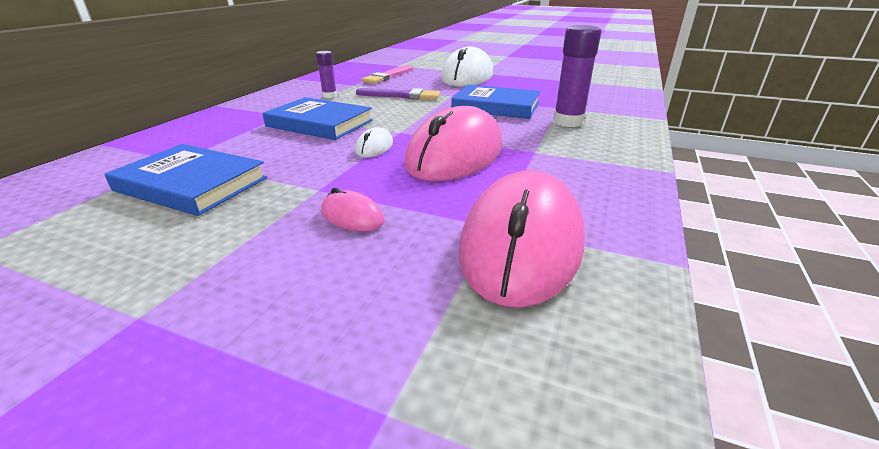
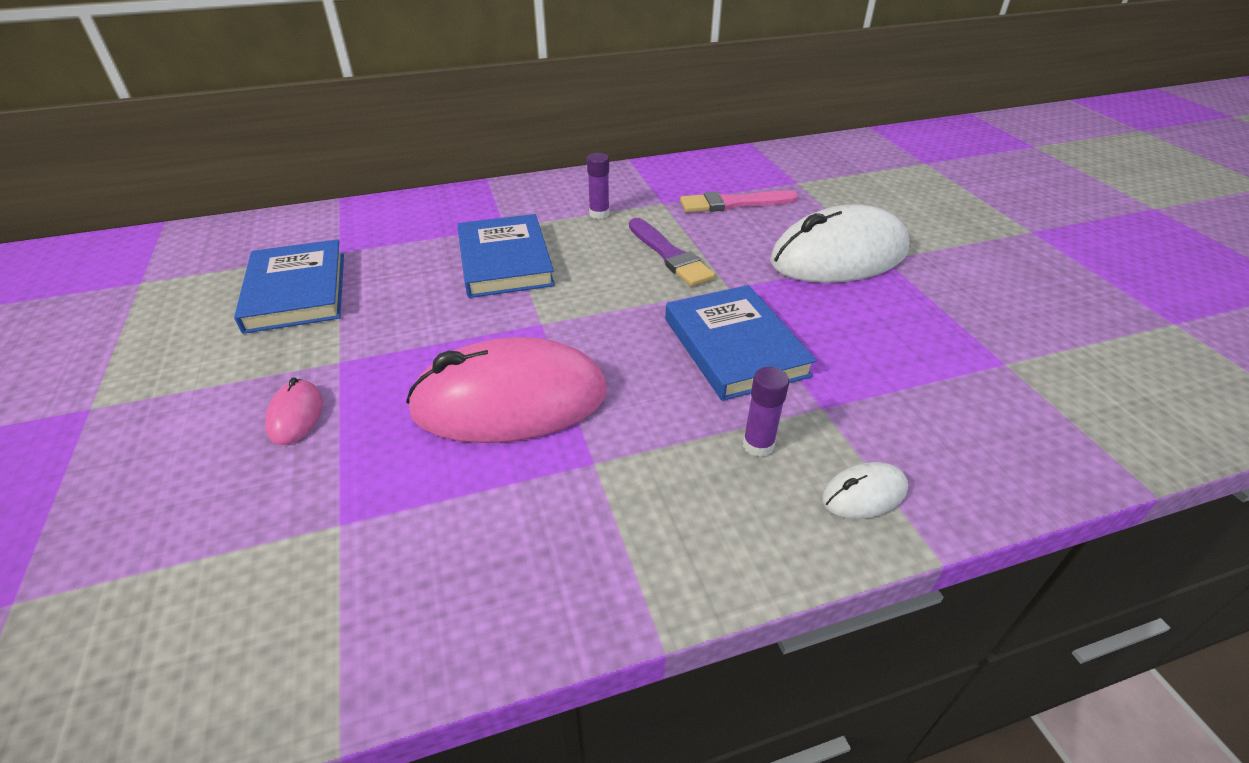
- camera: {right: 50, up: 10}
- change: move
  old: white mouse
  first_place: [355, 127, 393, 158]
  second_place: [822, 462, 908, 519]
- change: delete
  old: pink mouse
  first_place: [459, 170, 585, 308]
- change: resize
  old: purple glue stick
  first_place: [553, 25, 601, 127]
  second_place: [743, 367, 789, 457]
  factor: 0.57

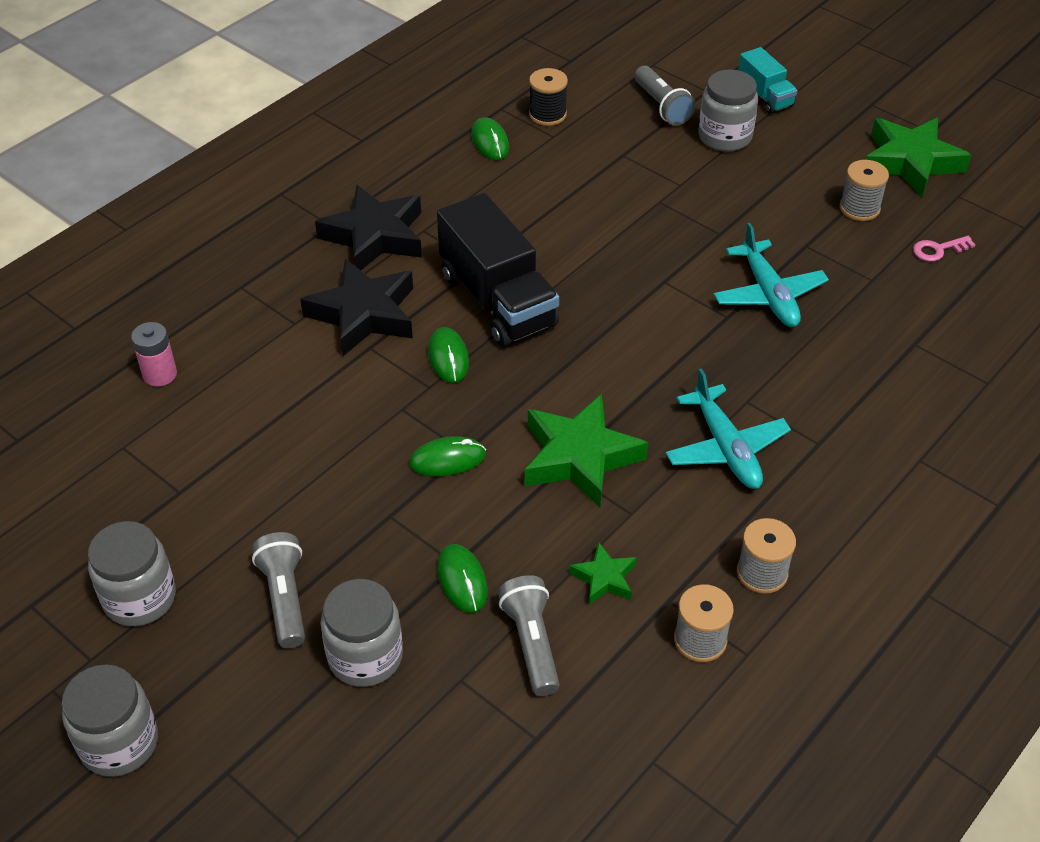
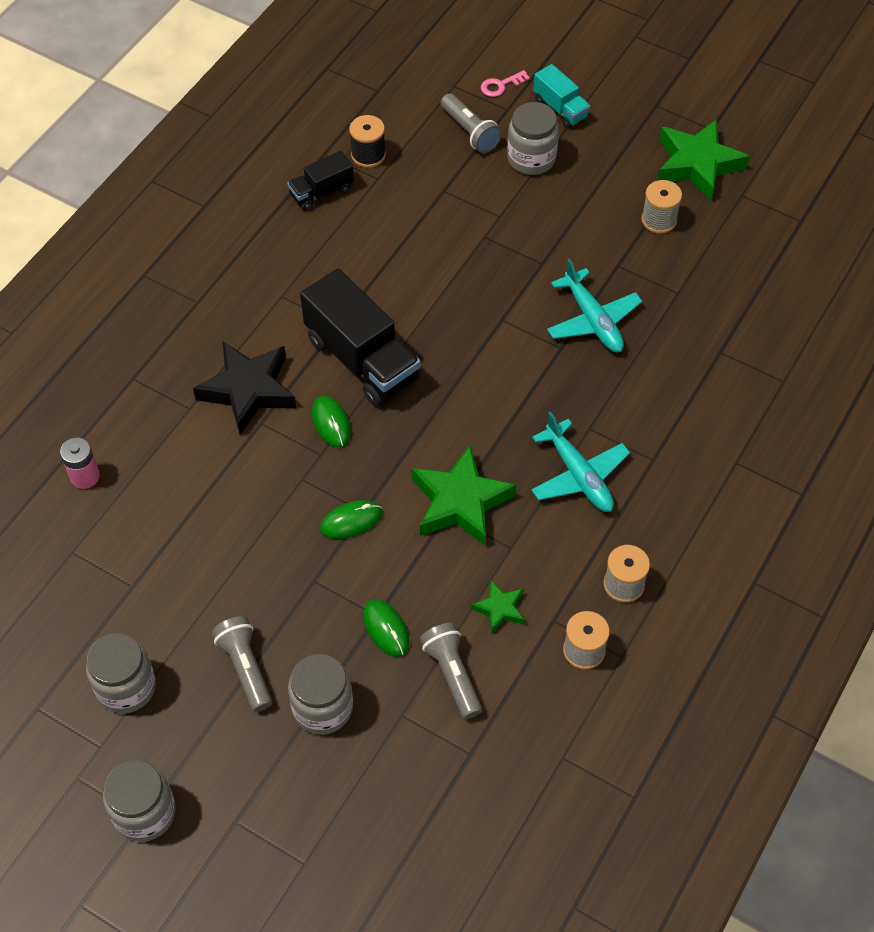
- camera: {right: -10, up: 10}
- change: delete
  old: black star
  first_place: [315, 185, 422, 271]
- change: replace
  old: green mouse
  new: black truck
  first_place: [471, 117, 509, 160]
  second_place: [287, 151, 354, 211]
- change: move
  old: pink key
  first_place: [913, 236, 975, 262]
  second_place: [481, 70, 530, 97]

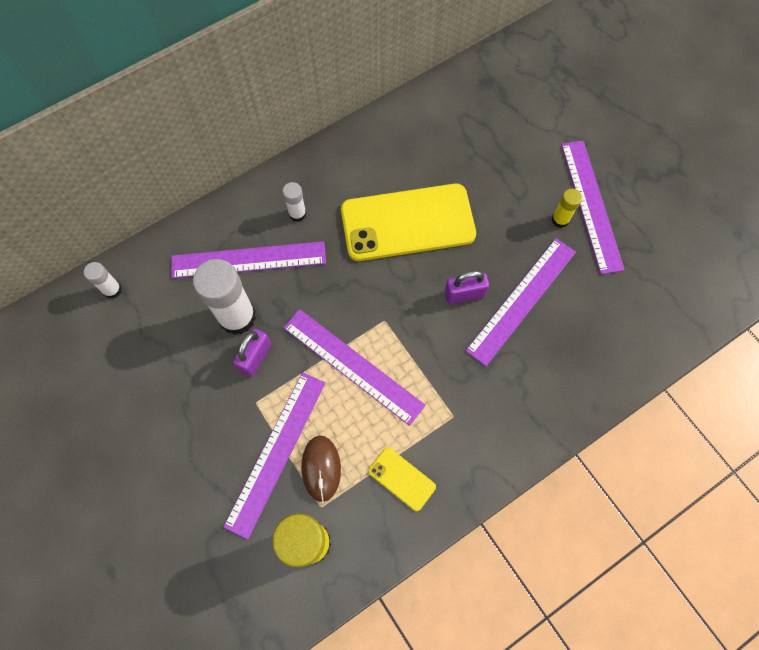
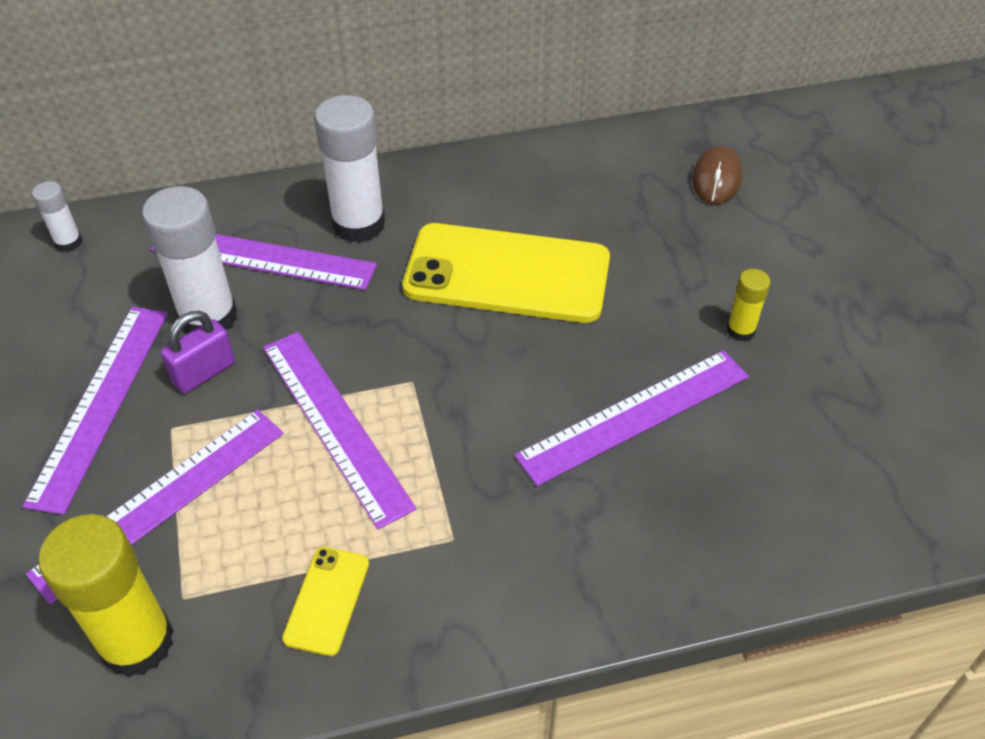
- camera: {right: 20, up: -20}
- change: resize
  old: white glue stick
  first_place: [282, 182, 306, 222]
  second_place: [314, 95, 385, 243]
  factor: 2.02
- change: move
  old: brown mouse
  first_place: [301, 435, 341, 502]
  second_place: [692, 146, 742, 204]
- change: rotate
  old: yellow phone
  first_place: [368, 447, 436, 511]
  second_place: [282, 547, 369, 656]
  degrees: 45
- change: delete
  old: purple padlock
  first_place: [444, 271, 489, 304]
- change: move
  old: purple ruler
  first_place: [561, 141, 625, 274]
  second_place: [22, 307, 168, 515]

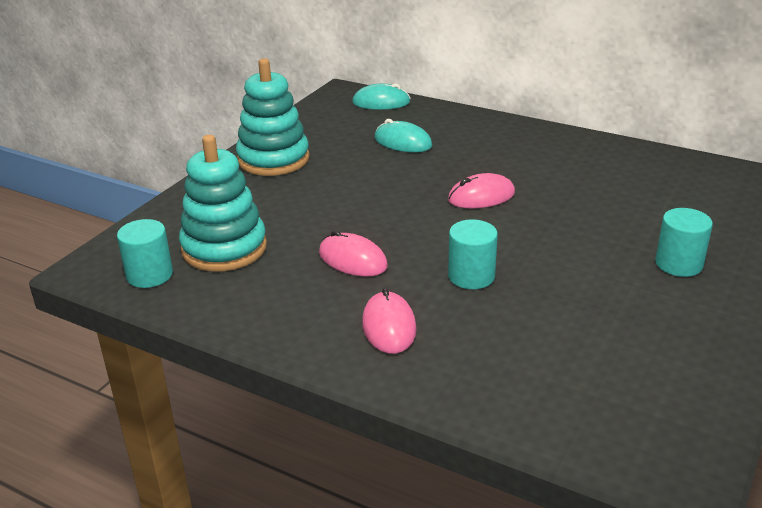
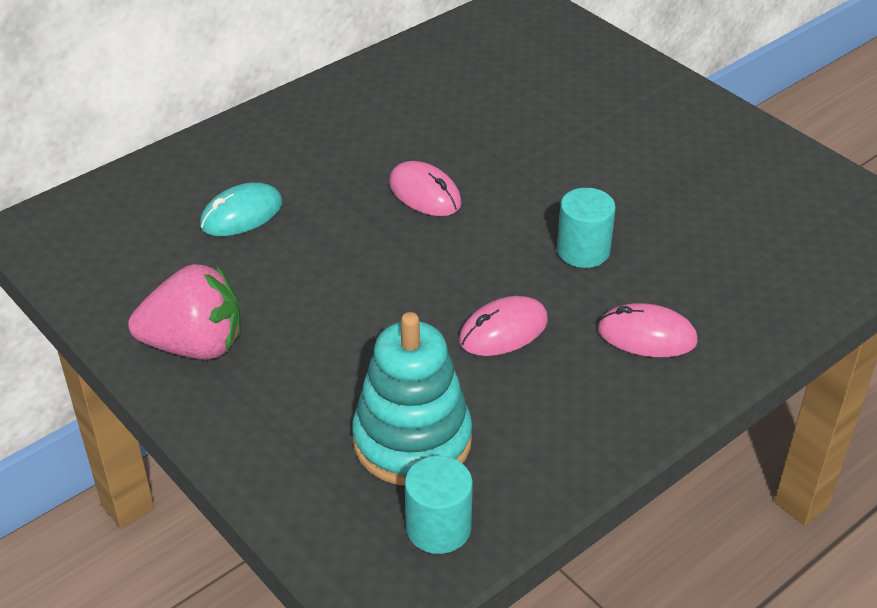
- camera: {right: -70, up: 10}
- change: replace
  old: turquoise stacking toy
  new: pink strawberry
  first_place: [236, 58, 310, 176]
  second_place: [128, 264, 241, 359]
- change: delete
  old: turquoise mouse
  first_place: [352, 83, 411, 110]
- change: rotate
  old: pink mouse
  first_place: [448, 173, 515, 208]
  second_place: [389, 161, 462, 216]
  degrees: -45
- change: delete
  old: turquoise cylinder
  first_place: [655, 208, 713, 277]

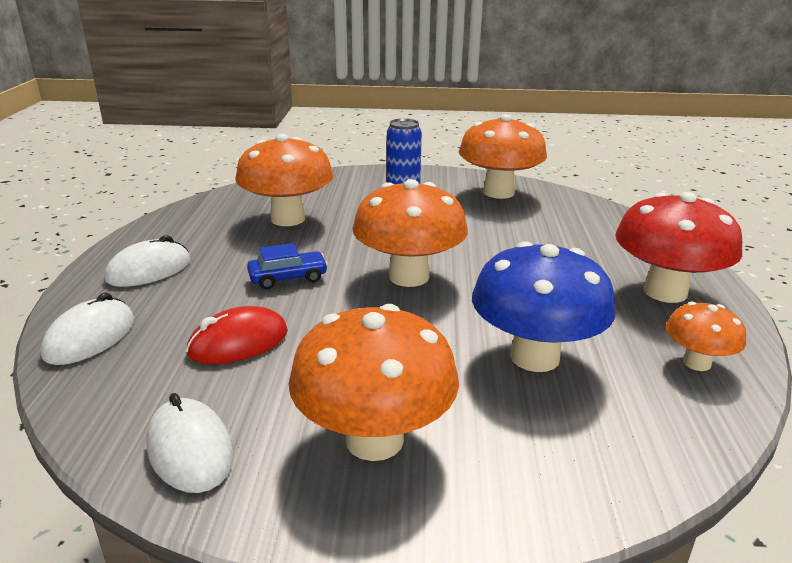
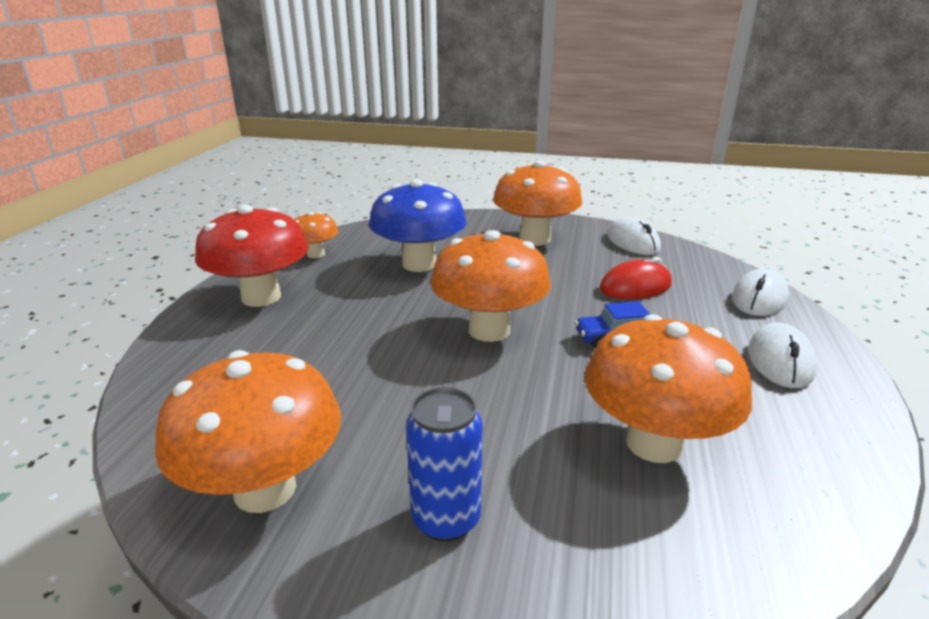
- camera: {right: -170, up: 0}
- change: rotate
  old: white mouse
  first_place: [104, 235, 191, 287]
  second_place: [748, 322, 817, 388]
  degrees: -45

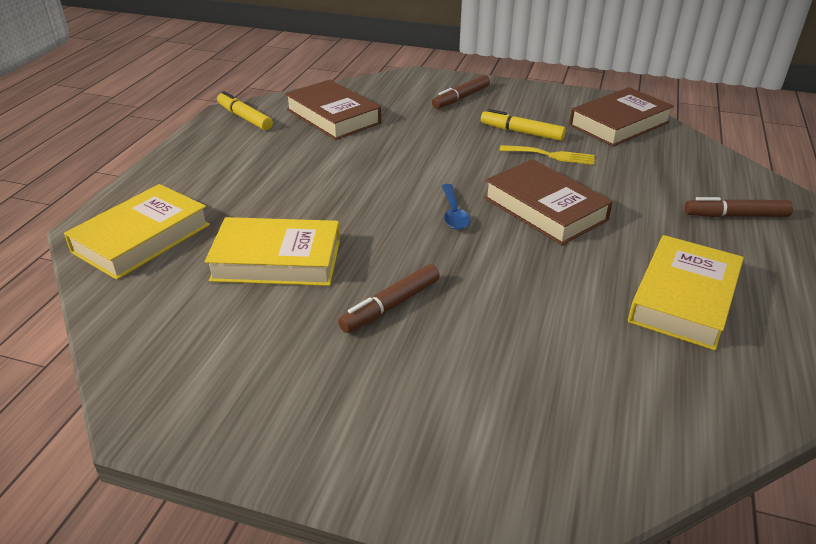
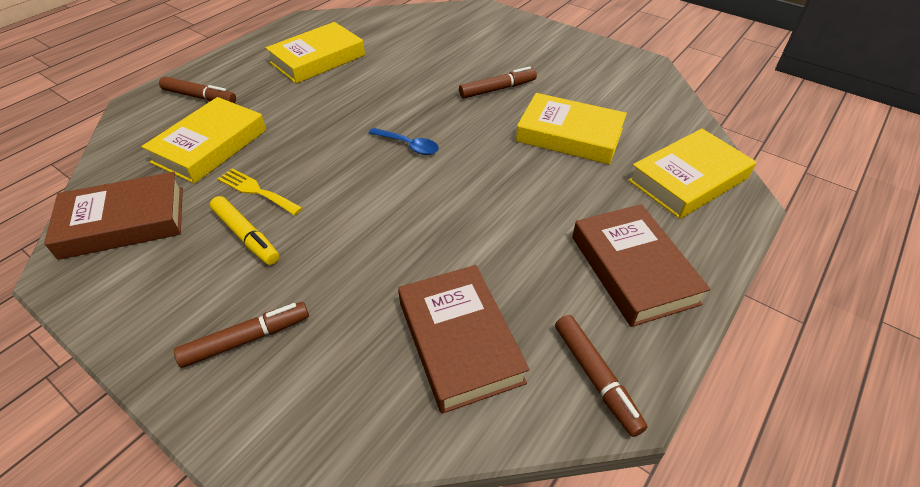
- camera: {right: -160, up: 10}
- change: recolor
  old: yellow marker
  new: brown marker
  first_place: [217, 91, 273, 130]
  second_place: [555, 315, 648, 437]
- change: rotate
  old: blue spoon
  first_place: [442, 184, 470, 230]
  second_place: [369, 128, 439, 155]
  degrees: 105
- change: move
  old: brown book
  first_place: [484, 159, 613, 245]
  second_place: [572, 204, 711, 327]
- change: insert
  new: yellow book
  second_place: [141, 97, 266, 184]

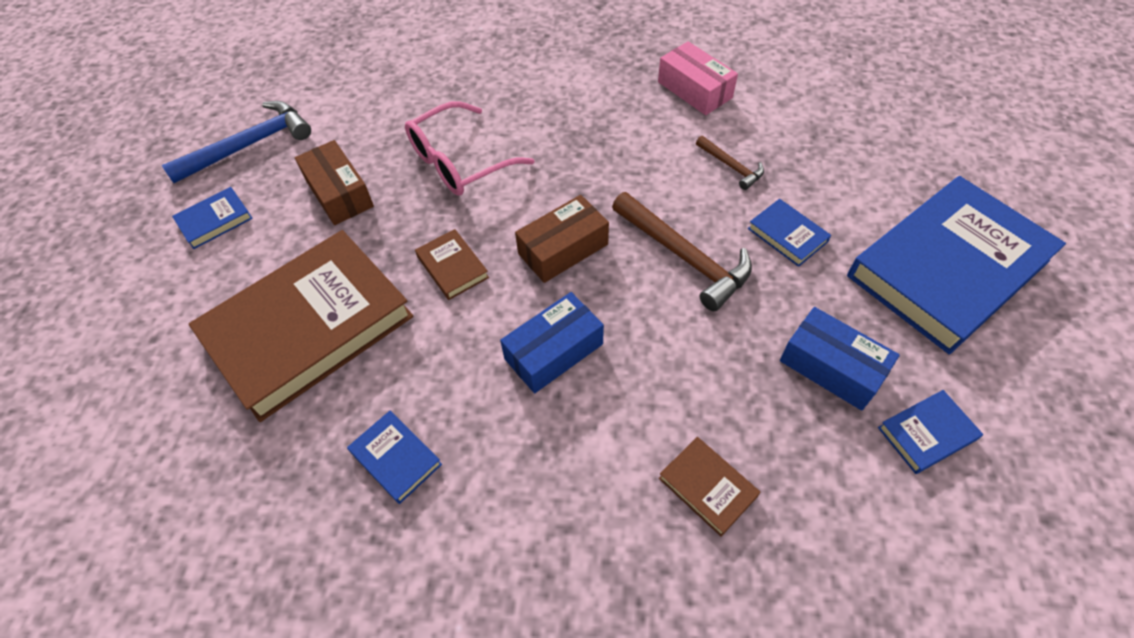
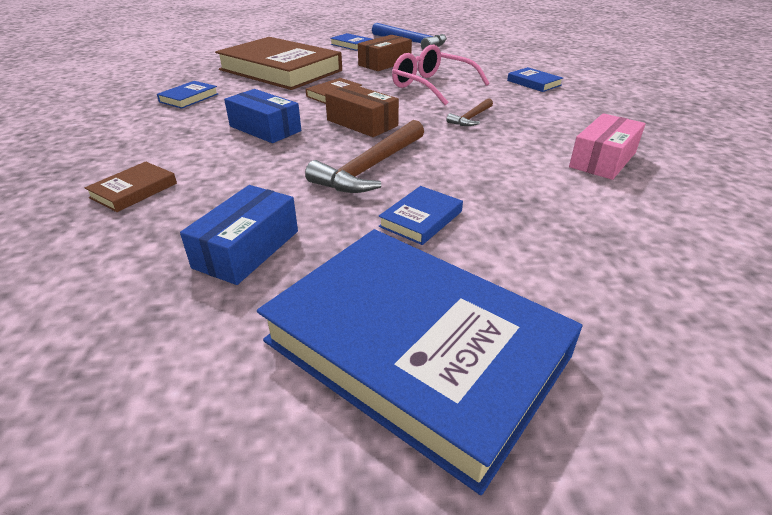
- camera: {right: 75, up: -20}
- change: move
  old: brown hammer
  first_place: [696, 136, 764, 190]
  second_place: [446, 98, 493, 126]
- change: move
  old: blue book
  first_place: [878, 390, 983, 474]
  second_place: [507, 67, 563, 92]

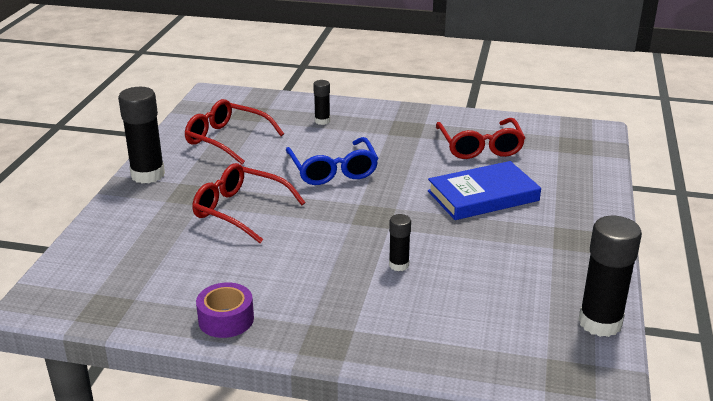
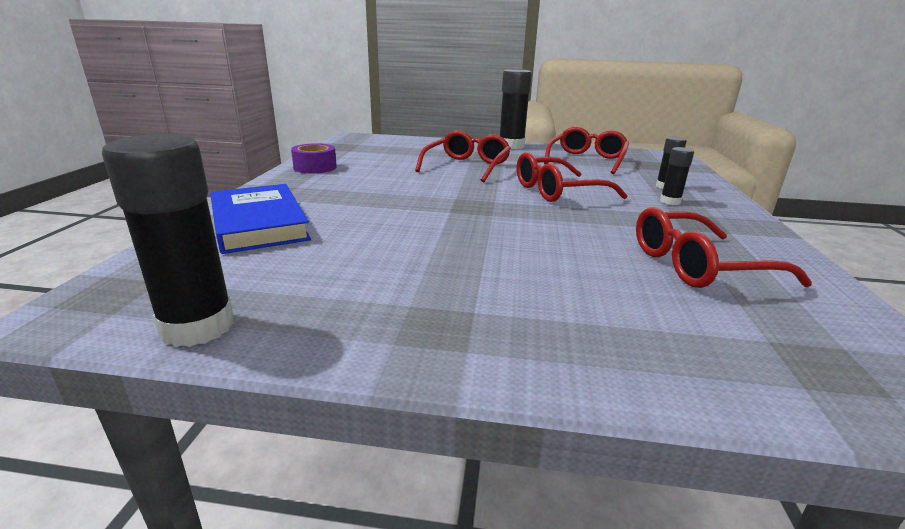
- camera: {right: 85, up: -5}
- change: recolor
  old: blue glasses
  new: red glasses
  first_place: [286, 137, 379, 185]
  second_place: [516, 152, 627, 202]
- change: move
  old: black glue stick
  first_place: [389, 214, 411, 271]
  second_place: [660, 147, 694, 205]
- change: move
  old: blue book
  first_place: [428, 161, 541, 220]
  second_place: [210, 184, 311, 254]

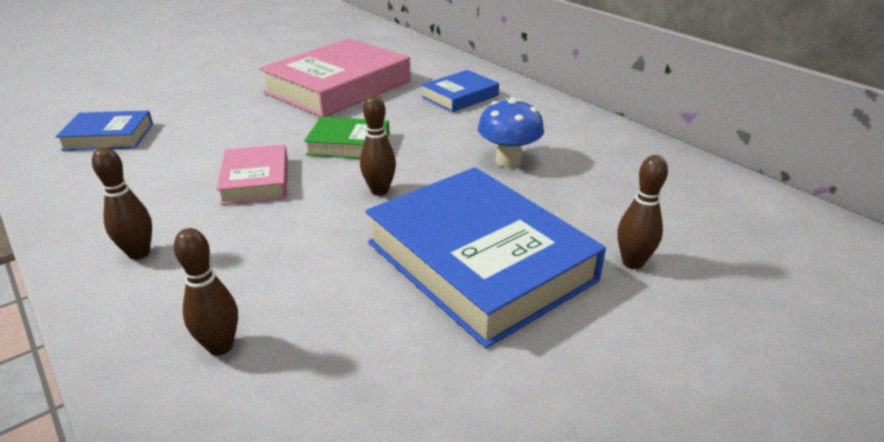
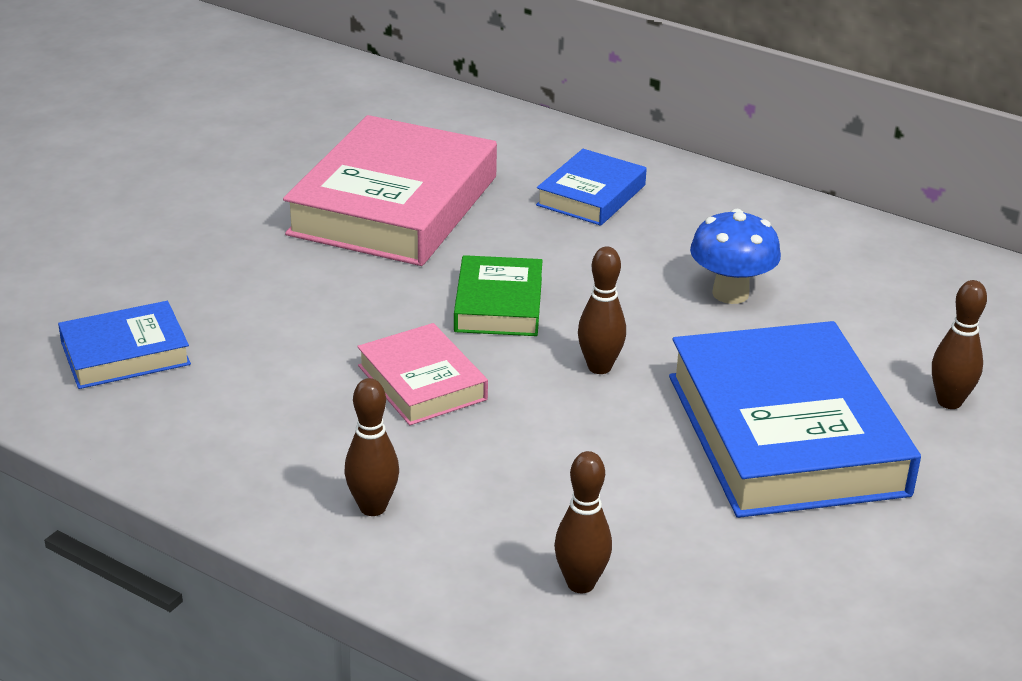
- camera: {right: -20, up: 0}
- change: rotate
  old: green book
  first_place: [304, 117, 389, 159]
  second_place: [454, 255, 543, 336]
  degrees: -75
- change: rotate
  old: blue book
  first_place: [365, 167, 606, 348]
  second_place: [669, 321, 921, 518]
  degrees: 45

